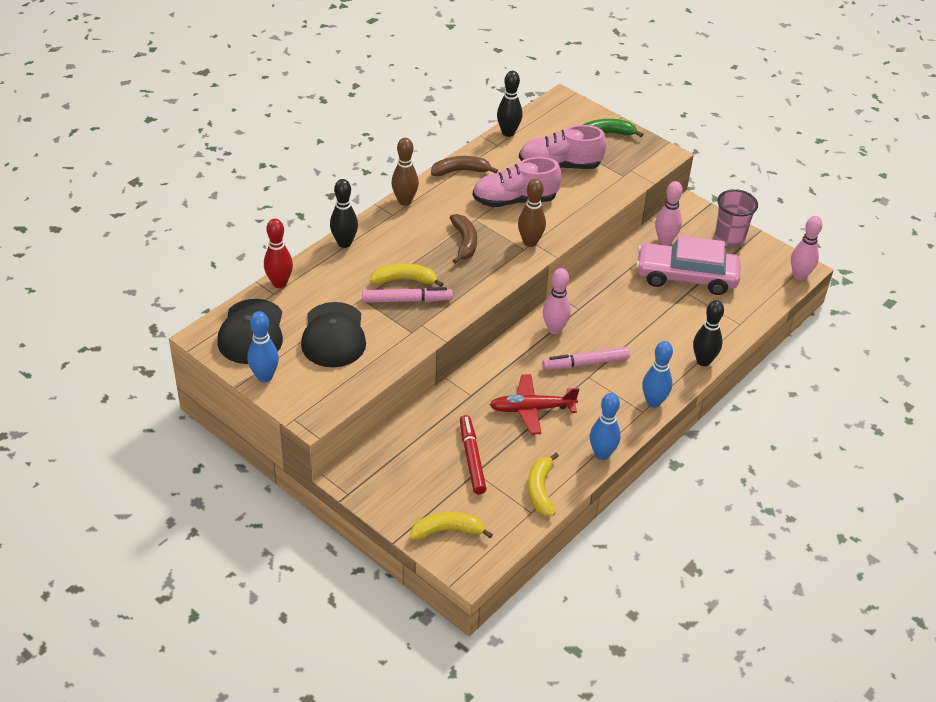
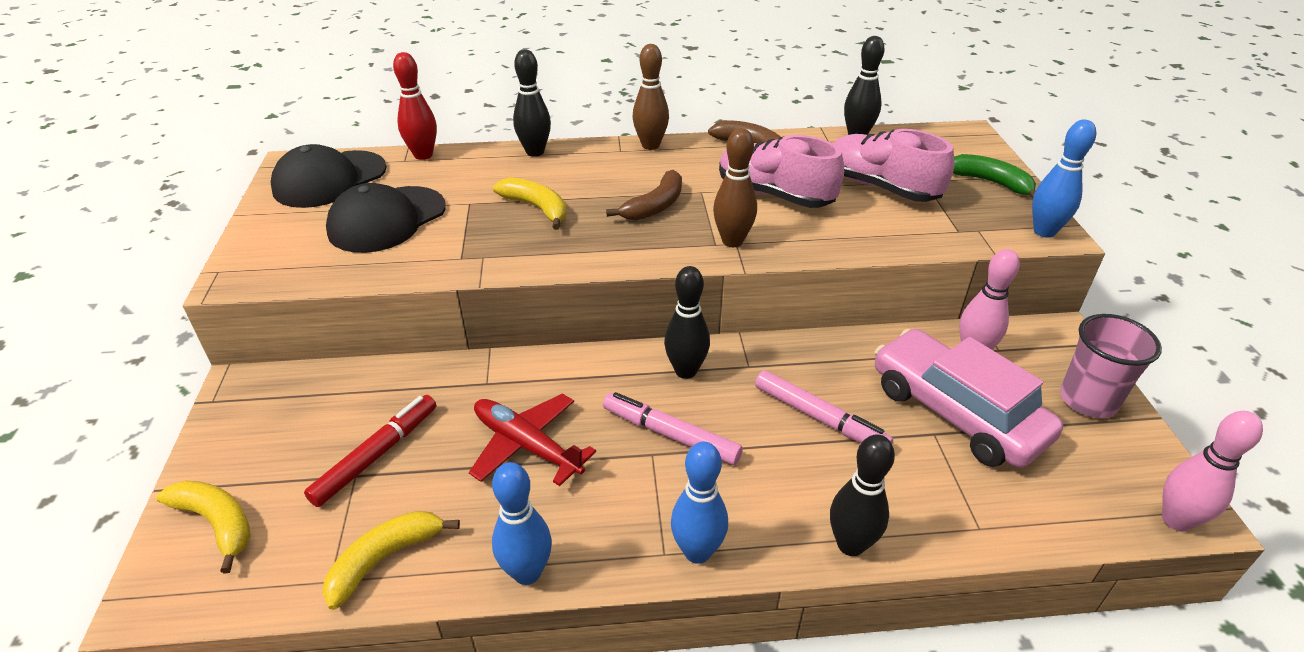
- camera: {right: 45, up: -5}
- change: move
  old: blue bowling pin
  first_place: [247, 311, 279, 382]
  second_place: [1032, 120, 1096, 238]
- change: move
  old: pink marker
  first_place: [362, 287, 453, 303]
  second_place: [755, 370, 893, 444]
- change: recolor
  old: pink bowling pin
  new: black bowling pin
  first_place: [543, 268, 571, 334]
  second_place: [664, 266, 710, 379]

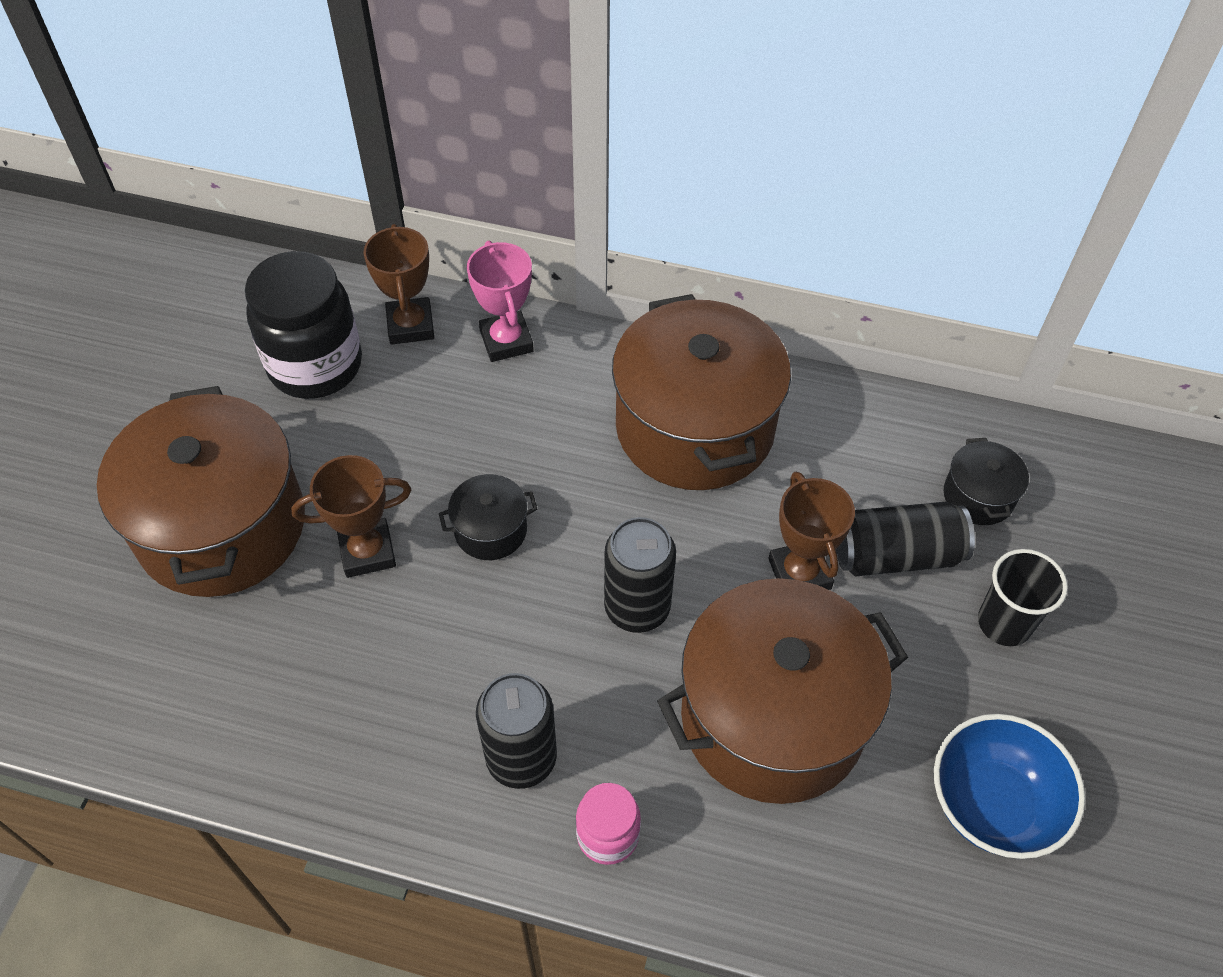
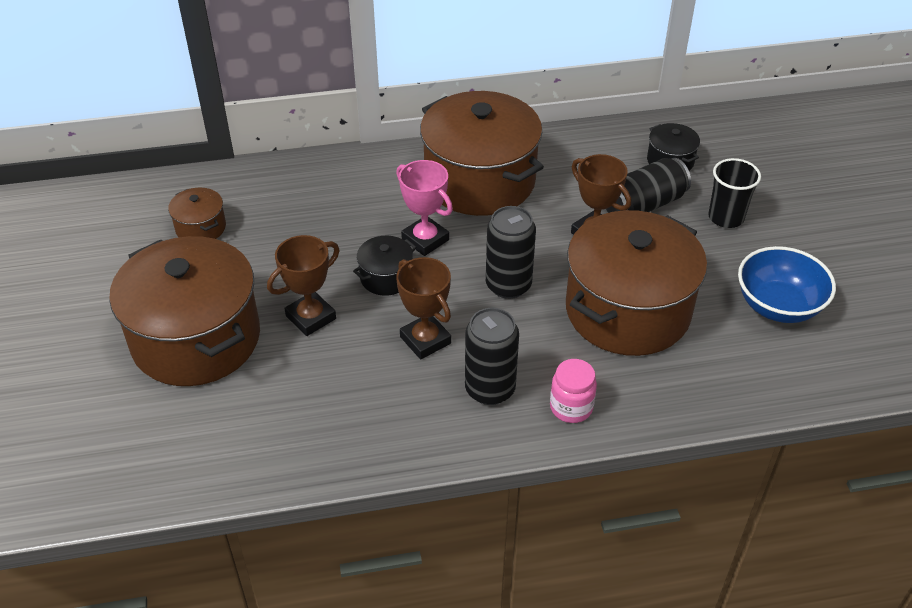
- camera: {right: -25, up: -10}
- change: replace
  old: black jar
  new: brown pot
  first_place: [245, 251, 362, 399]
  second_place: [168, 188, 226, 239]
- change: move
  old: brown trophy
  first_place: [363, 224, 434, 345]
  second_place: [396, 257, 451, 359]
- change: move
  old: pink trophy
  first_place: [467, 241, 534, 362]
  second_place: [396, 160, 453, 256]

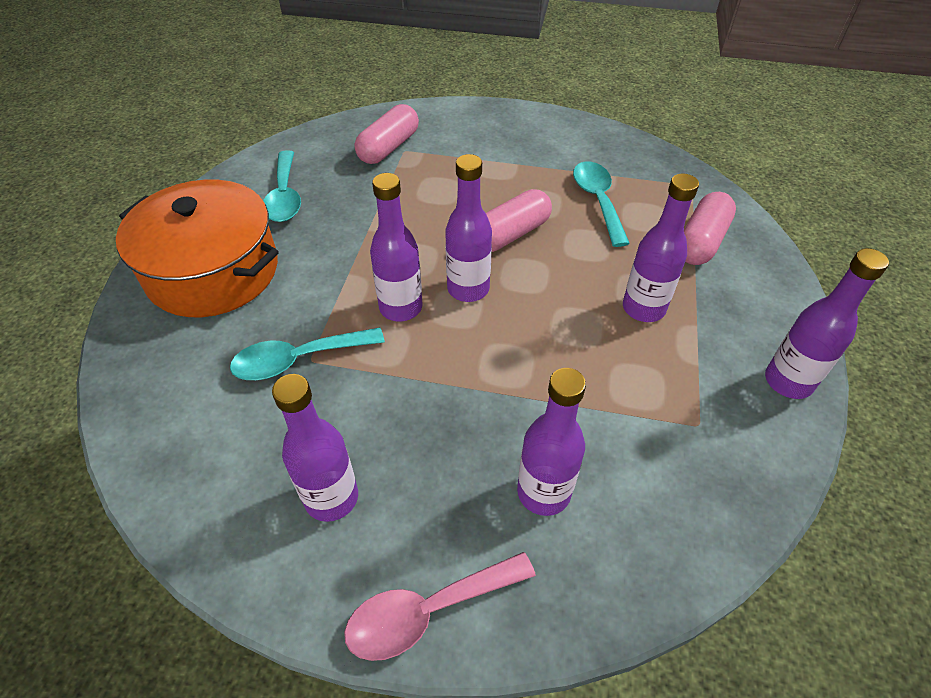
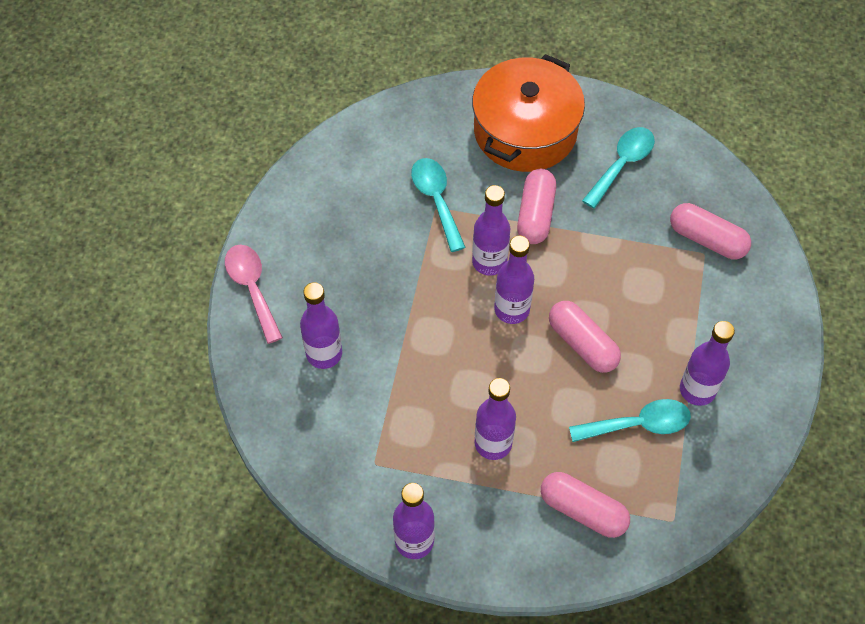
- camera: {right: 90, up: 10}
- change: rotate
  old: turquoise spoon
  first_place: [263, 150, 301, 222]
  second_place: [582, 127, 655, 209]
  degrees: 135
- change: move
  old: purple bottle
  first_place: [272, 374, 358, 522]
  second_place: [680, 321, 735, 406]
- change: insert
  new: pink capsule
  second_place: [517, 169, 556, 244]

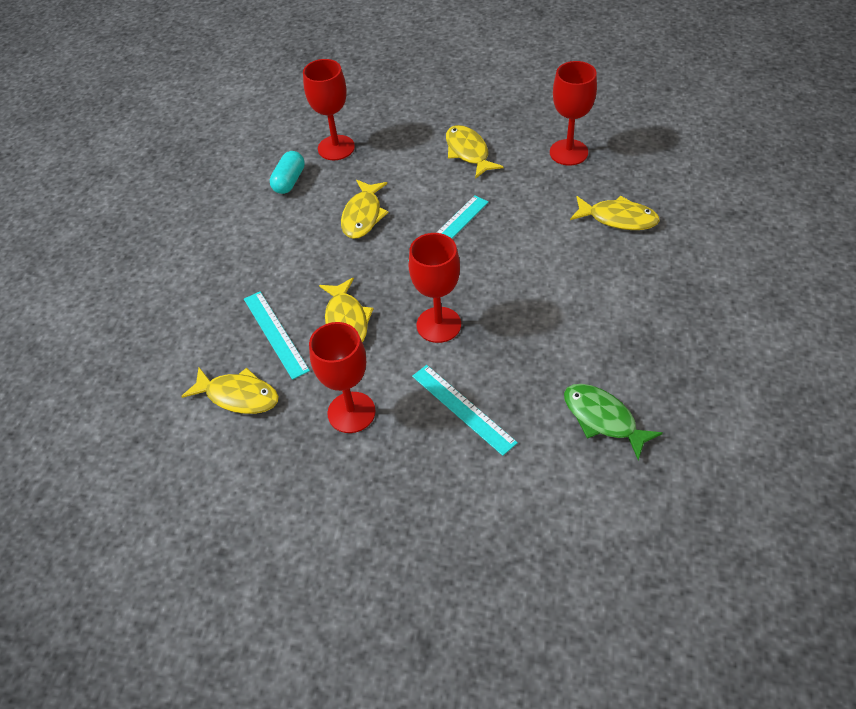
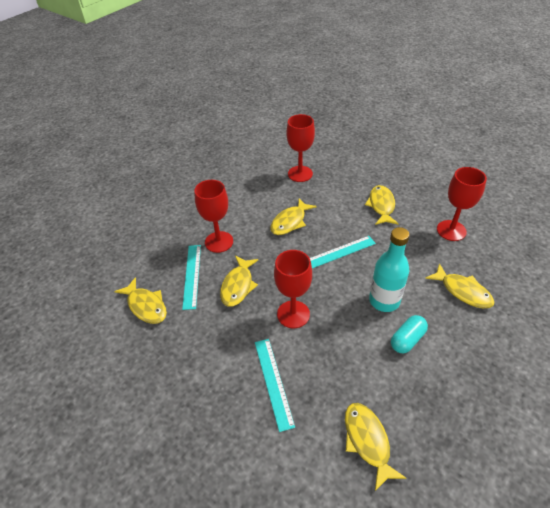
- camera: {right: 25, up: -5}
- change: move
  old: turquoise capsule
  first_place: [270, 151, 305, 194]
  second_place: [391, 315, 428, 353]
- change: move
  old: red goblet
  first_place: [309, 322, 376, 433]
  second_place: [194, 180, 233, 253]
- change: recolor
  old: green fish
  new: yellow fish
  first_place: [564, 384, 663, 460]
  second_place: [345, 403, 407, 491]
- change: insert
  new: turquoise bottle
  second_place: [369, 227, 410, 312]

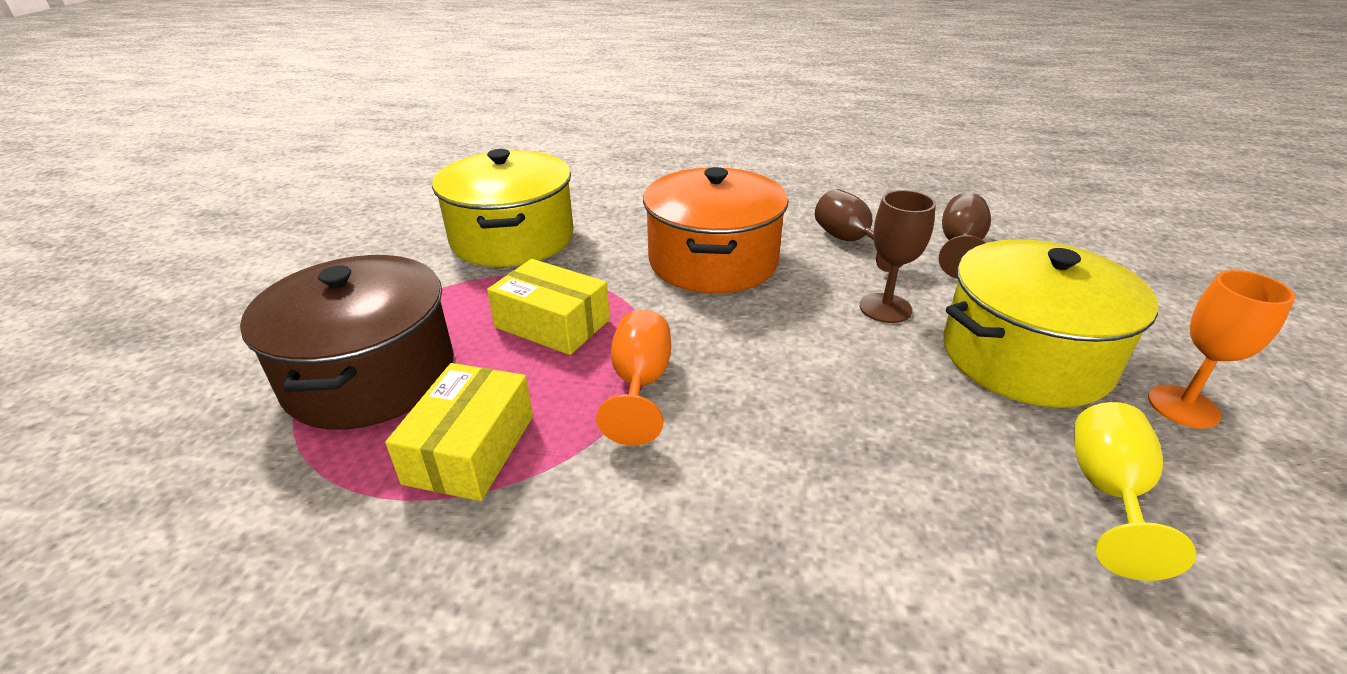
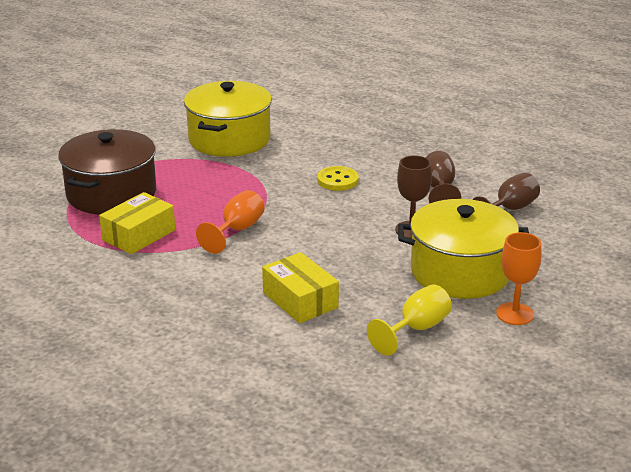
- camera: {right: 25, up: -5}
- change: move
  old: yellow box
  first_place: [487, 259, 610, 355]
  second_place: [262, 252, 339, 323]
- change: replace
  old: orange pot
  new: yellow button
  first_place: [643, 167, 788, 293]
  second_place: [317, 166, 359, 191]

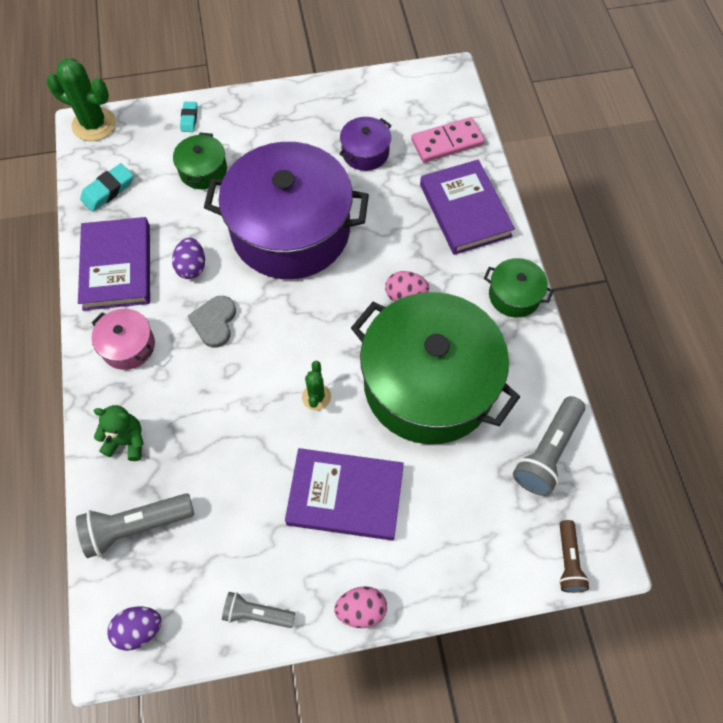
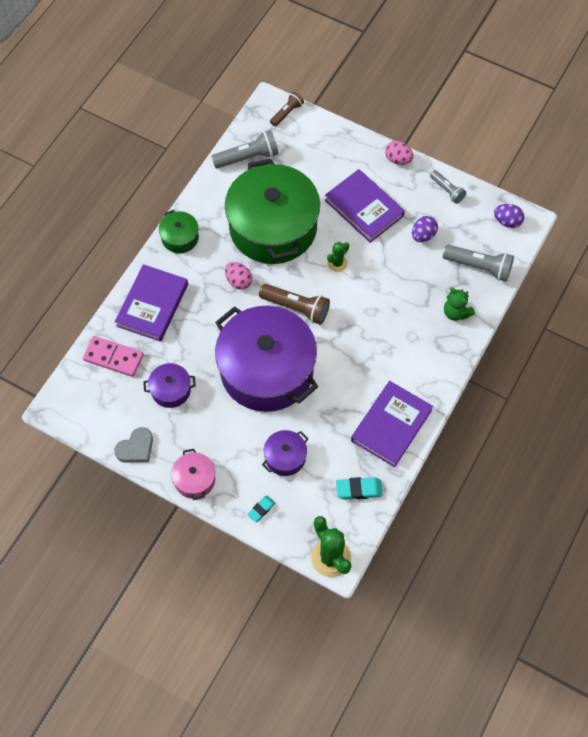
- camera: {right: -140, up: 0}
- change: move
  old: pink pot
  first_place: [91, 309, 155, 370]
  second_place: [171, 449, 215, 500]
- change: move
  old: purple egg
  first_place: [172, 237, 205, 279]
  second_place: [412, 216, 438, 242]
- change: recolor
  old: green pot
  new: purple pot
  first_place: [173, 132, 227, 189]
  second_place: [262, 430, 308, 476]
- change: move
  old: grey heart
  first_place: [188, 296, 236, 348]
  second_place: [114, 427, 153, 463]
- change: insert
  new: brown flashlight
  second_place: [259, 284, 330, 325]

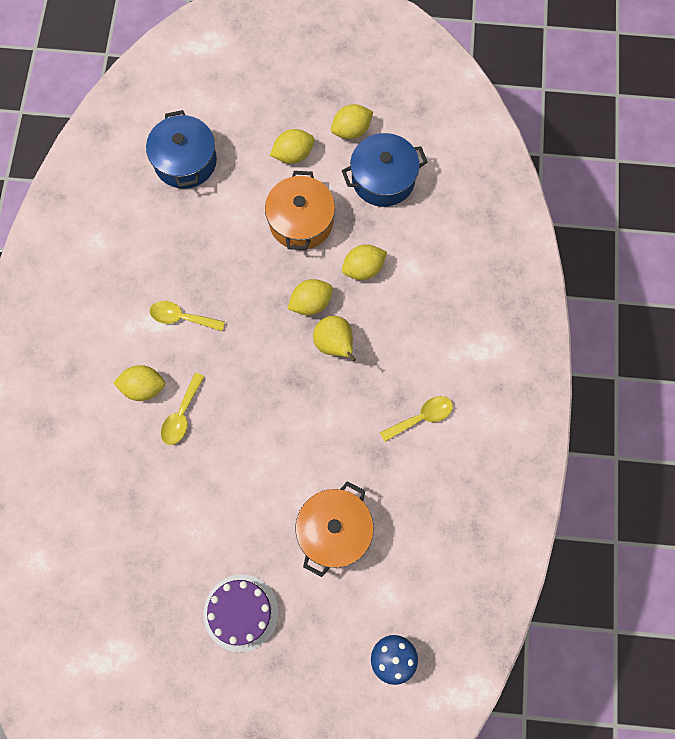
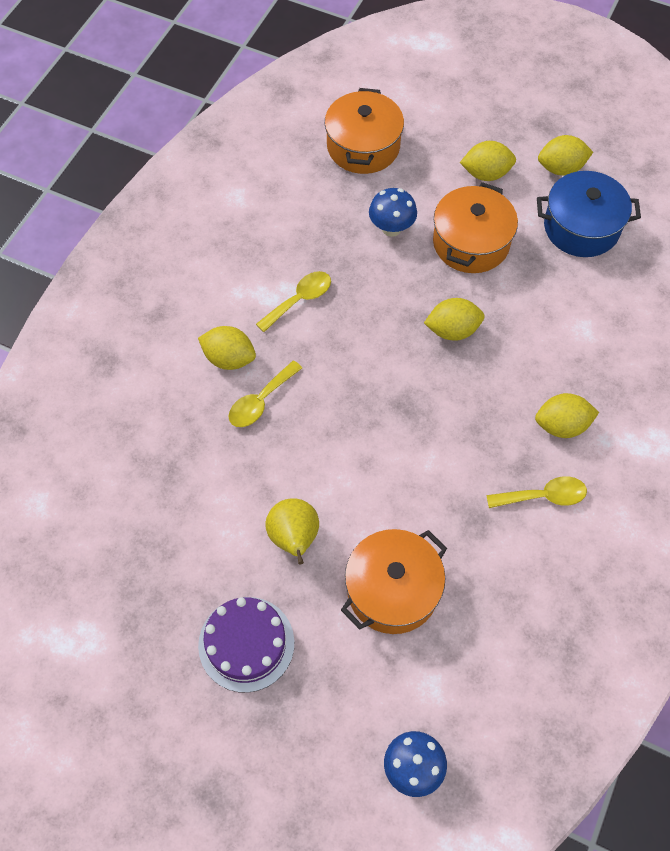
- camera: {right: 20, up: -10}
- change: recolor
  old: blue pot
  new: orange pot
  first_place: [146, 110, 217, 189]
  second_place: [325, 88, 404, 174]
- change: rotate
  old: yellow spoon
  first_place: [150, 301, 225, 331]
  second_place: [256, 271, 331, 332]
  degrees: 105
- change: move
  old: yellow pear
  first_place: [313, 316, 356, 362]
  second_place: [265, 498, 319, 565]
- change: move
  old: yellow lemon
  first_place: [342, 244, 387, 280]
  second_place: [535, 393, 599, 438]
- change: insert
  new: blue mushroom
  second_place: [369, 188, 417, 237]

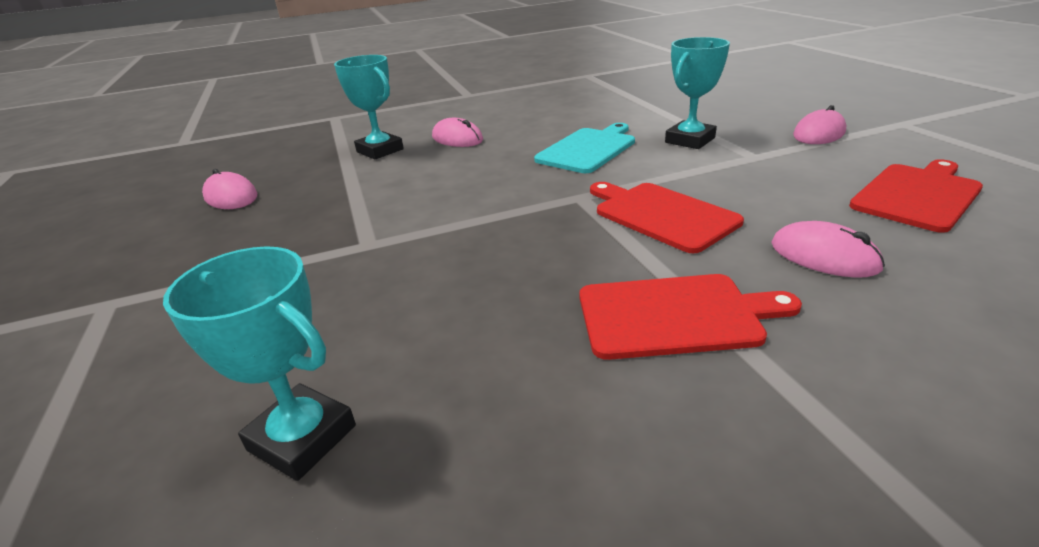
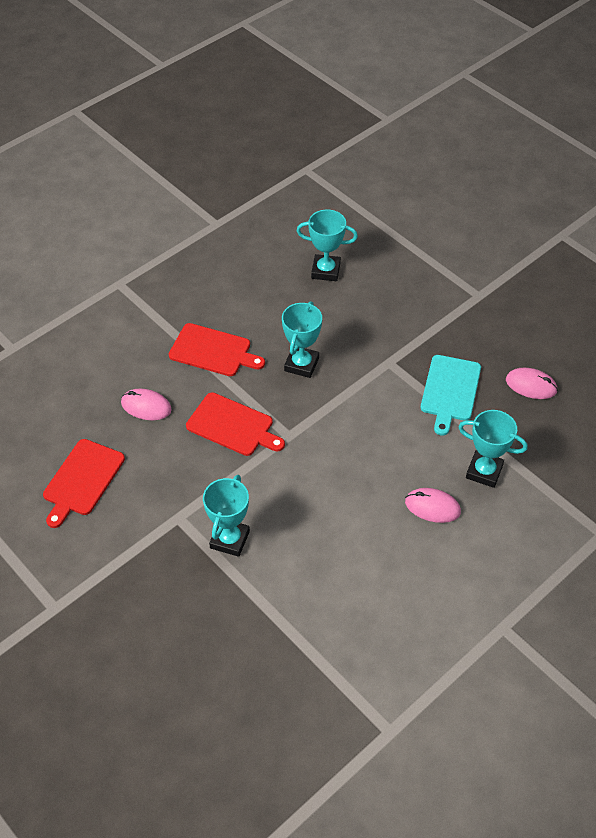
- camera: {right: 155, up: 20}
- change: move
  old: turquoise cutting board
  first_place: [534, 123, 635, 173]
  second_place: [421, 355, 481, 436]
- change: rotate
  old: red cutting board
  first_place: [580, 274, 802, 360]
  second_place: [169, 323, 265, 376]
  degrees: -135
- change: delete
  old: pink mouse
  first_place: [793, 105, 847, 144]
- change: insert
  new: turquoise trophy
  second_place: [282, 301, 322, 378]

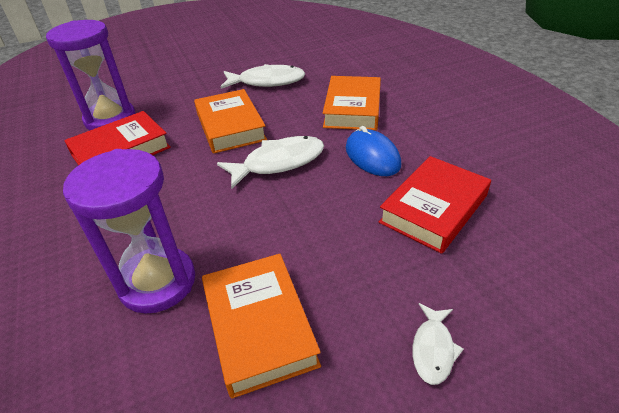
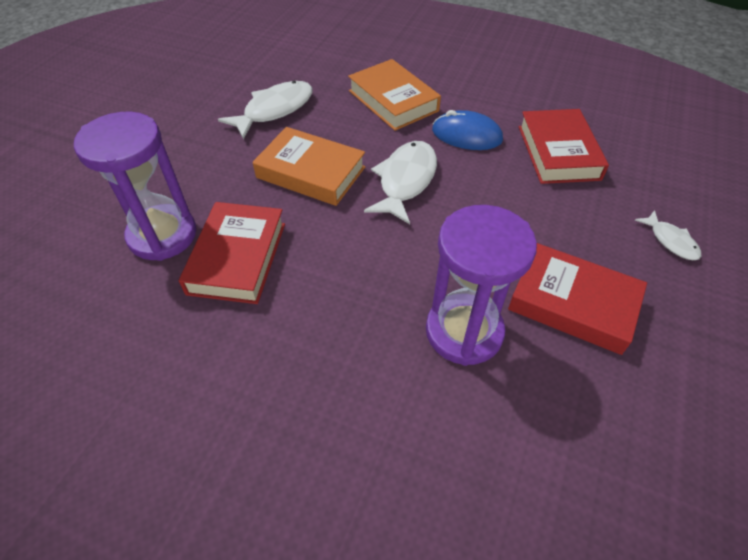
- camera: {right: -45, up: 10}
- change: recolor
  old: orange book
  new: red book
  first_place: [202, 254, 321, 399]
  second_place: [508, 243, 647, 355]

